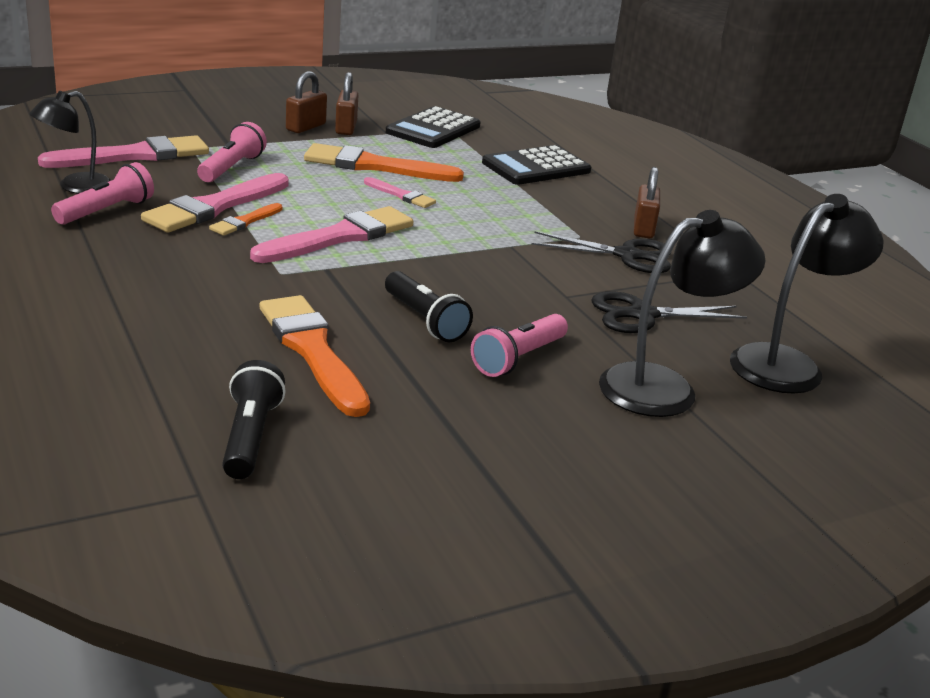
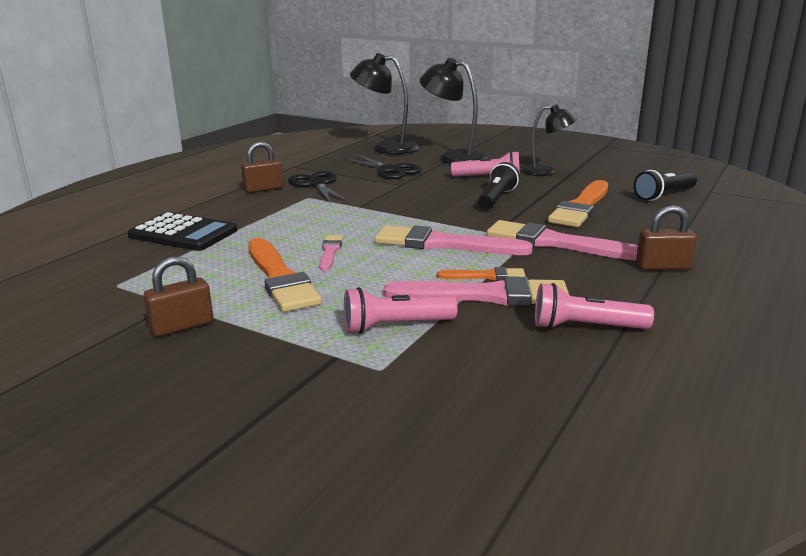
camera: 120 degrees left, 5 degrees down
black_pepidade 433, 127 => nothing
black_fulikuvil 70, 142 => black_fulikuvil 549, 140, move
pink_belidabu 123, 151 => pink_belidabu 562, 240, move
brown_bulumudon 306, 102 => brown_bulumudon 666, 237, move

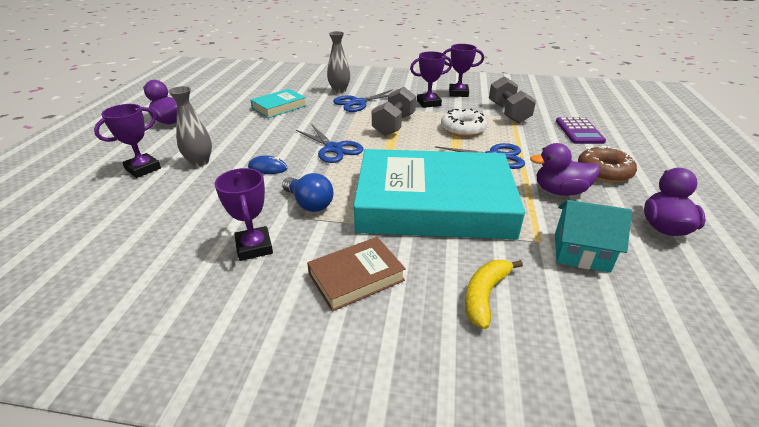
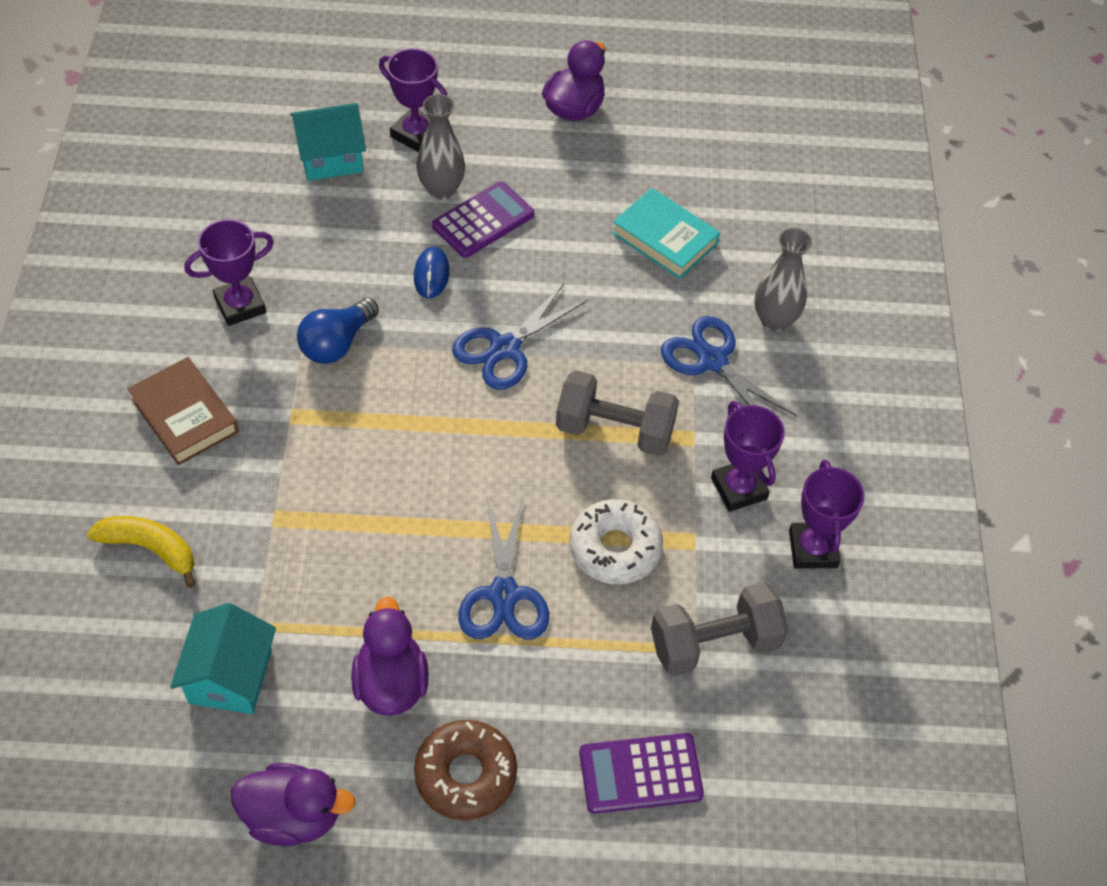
camera: 80 degrees right, 20 degrees up
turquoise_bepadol 439, 194 => nothing
nothing => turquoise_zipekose 328, 142
nothing => purple_pepidade 483, 219

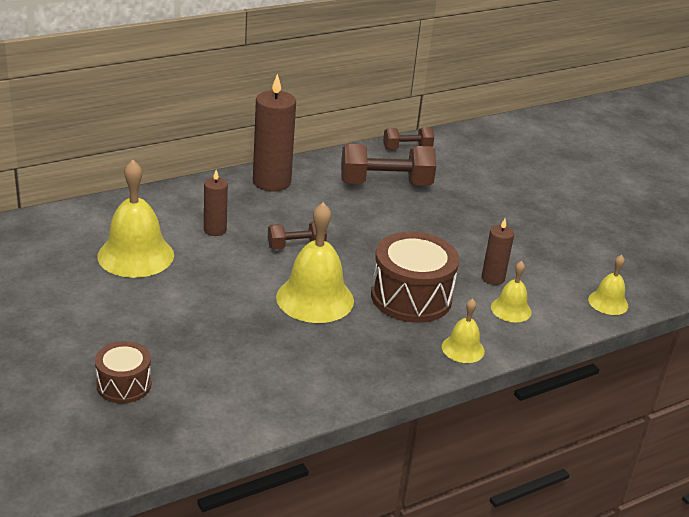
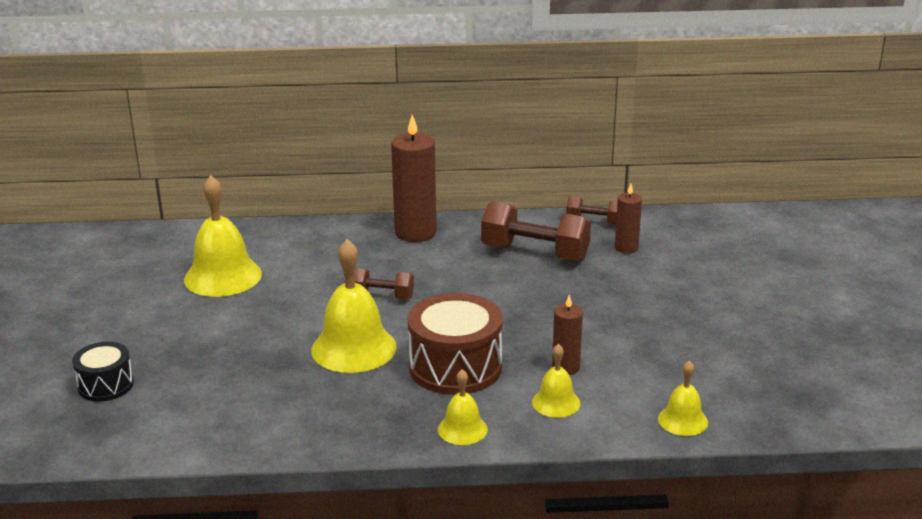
camera: 30 degrees right, 5 degrees down
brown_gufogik 216, 203 => brown_gufogik 628, 219, move
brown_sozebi 123, 372 => black_sozebi 103, 372

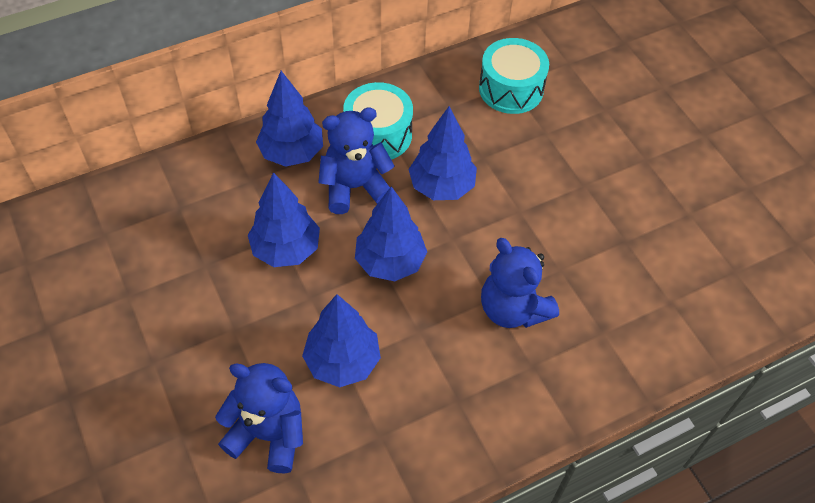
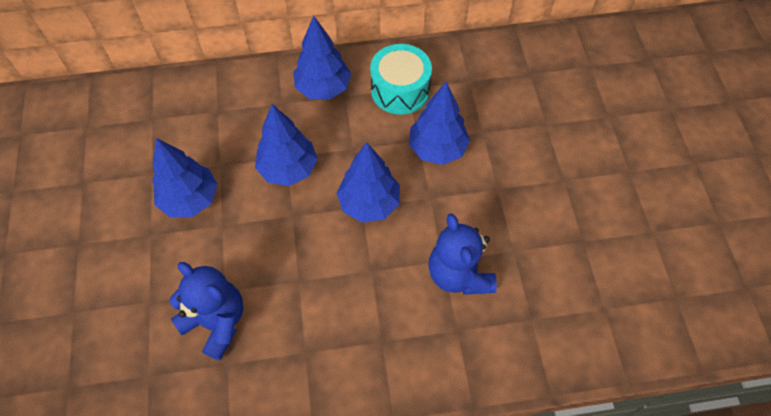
camera: 20 degrees right, 5 degrees up
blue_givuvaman 356, 160 => nothing
turquoise_sozebi 514, 76 => nothing
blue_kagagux 341, 340 => blue_kagagux 185, 177, move

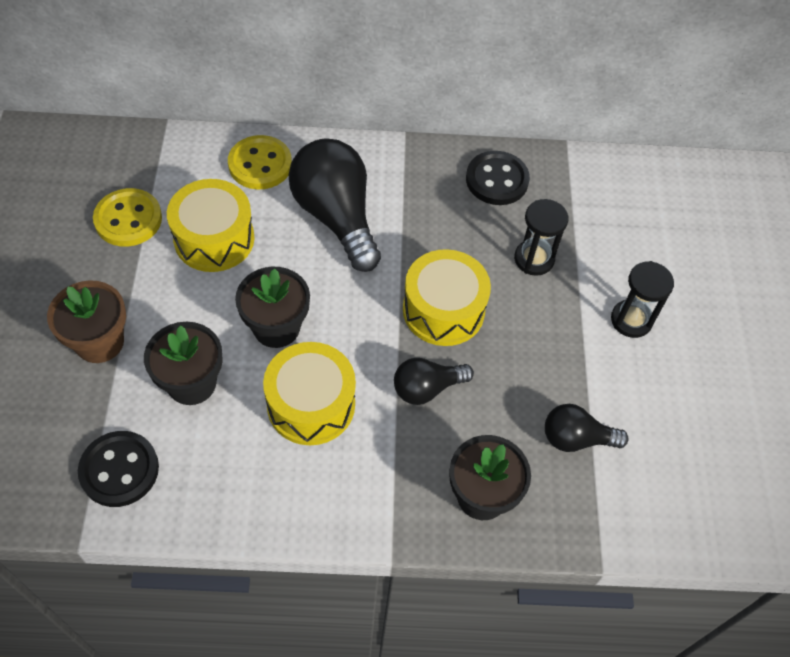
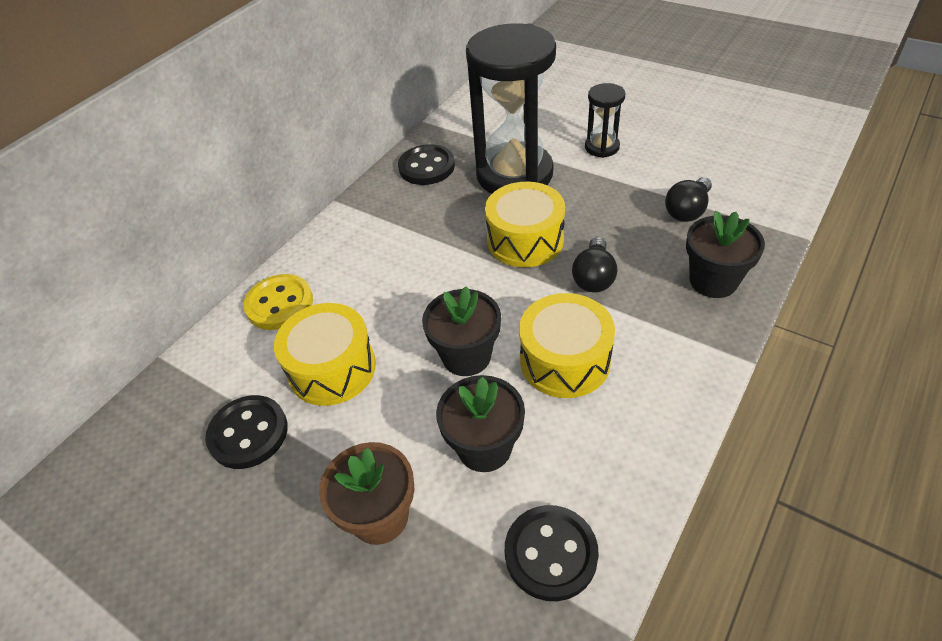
camera: 50 degrees left, 10 degrees down
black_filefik 335, 205 => nothing
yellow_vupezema 127, 217 => black_vupezema 246, 432
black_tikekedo 541, 237 => black_tikekedo 511, 108, x2.18

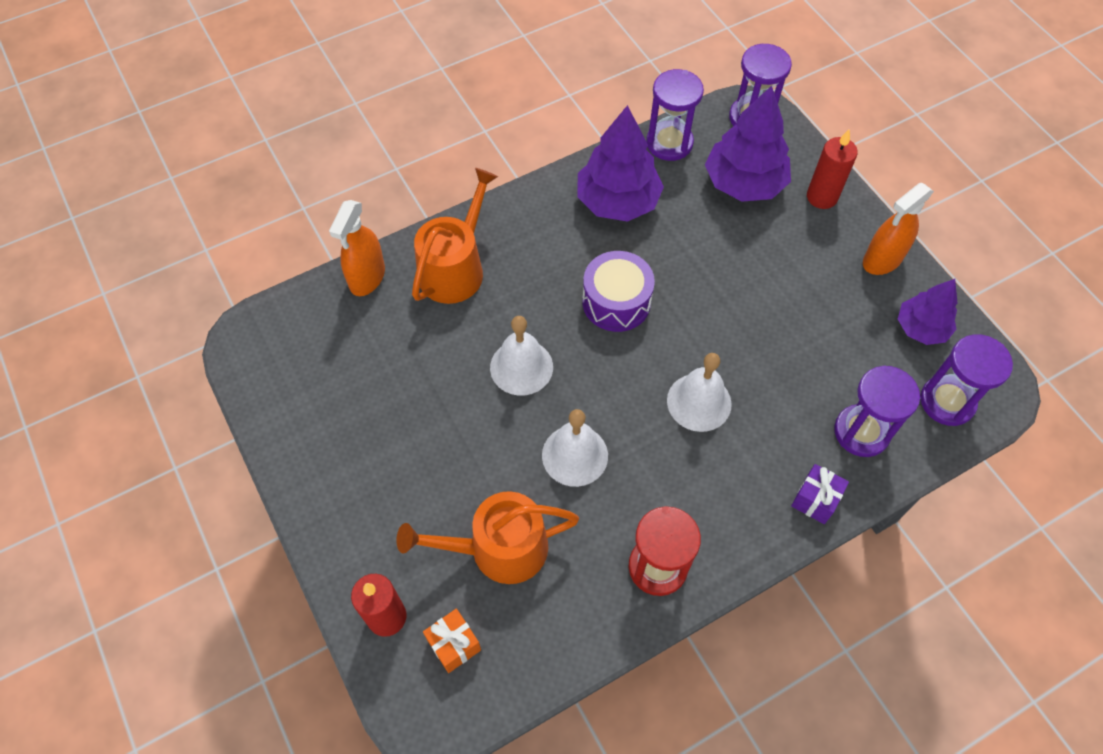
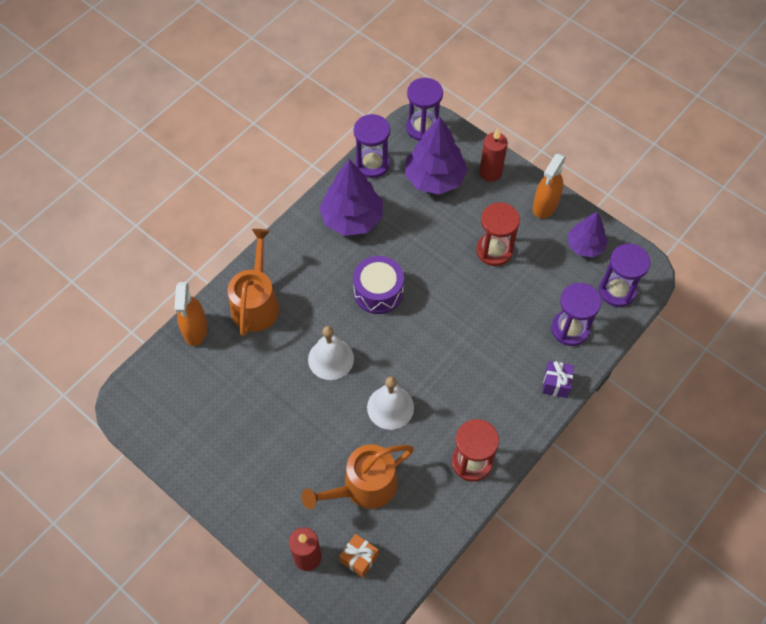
camera: 20 degrees left, 0 degrees up
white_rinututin 699, 392 => nothing
nothing => red_tikekedo 498, 234

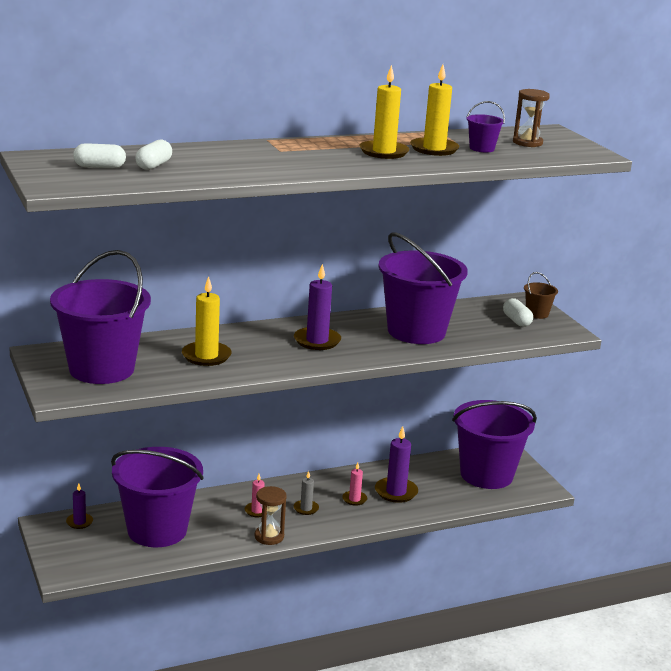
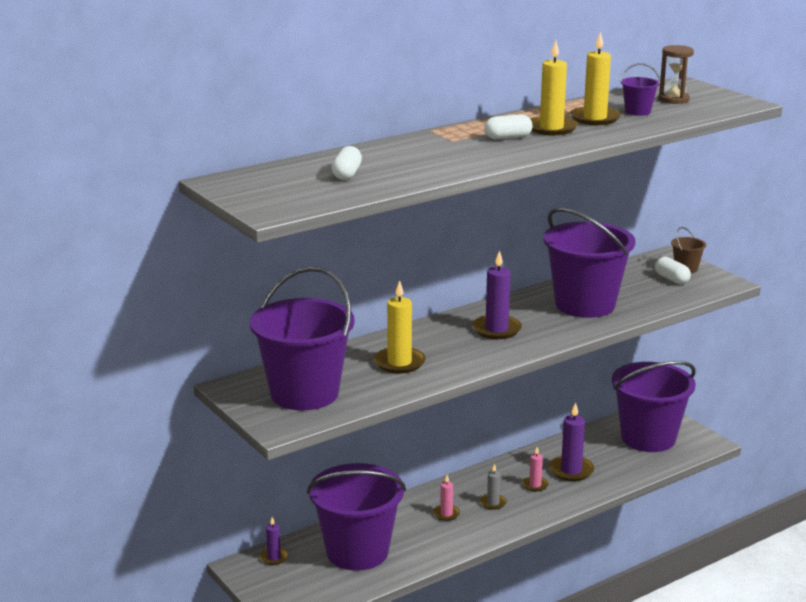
camera: 10 degrees left, 0 degrees up
brown_tikekedo 271, 515 => nothing
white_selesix 99, 155 => white_selesix 508, 127, move

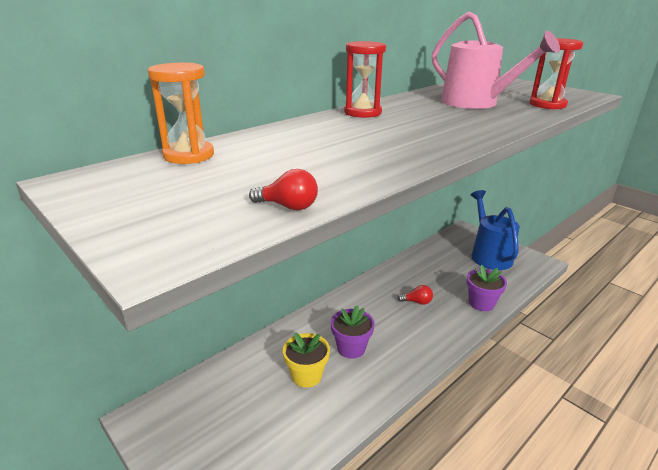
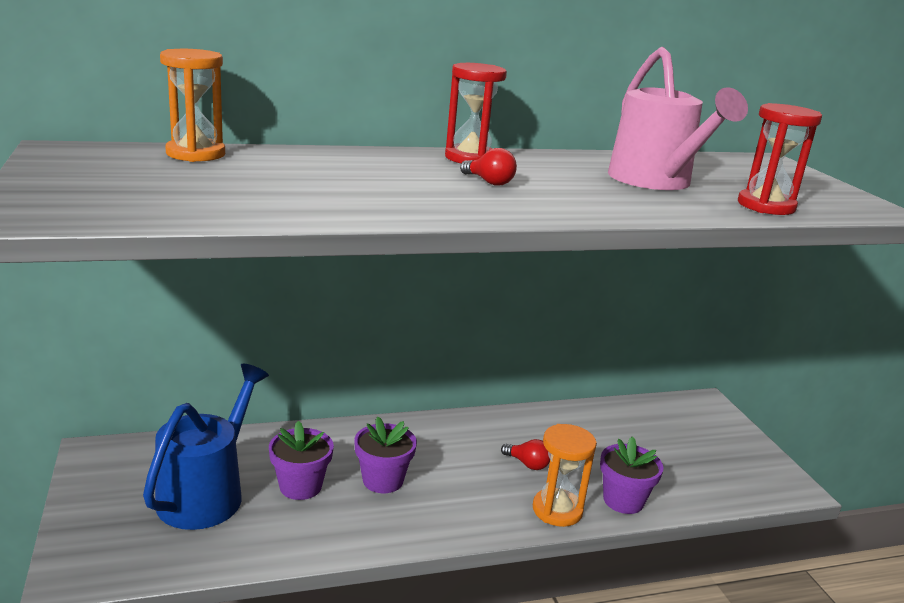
camera: 25 degrees right, 5 degrees down
nothing => orange_tikekedo 565, 475
red_filefik 283, 190 => red_filefik 488, 167, move
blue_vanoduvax 495, 230 => blue_vanoduvax 206, 447, move
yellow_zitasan 306, 360 => purple_zitasan 301, 460

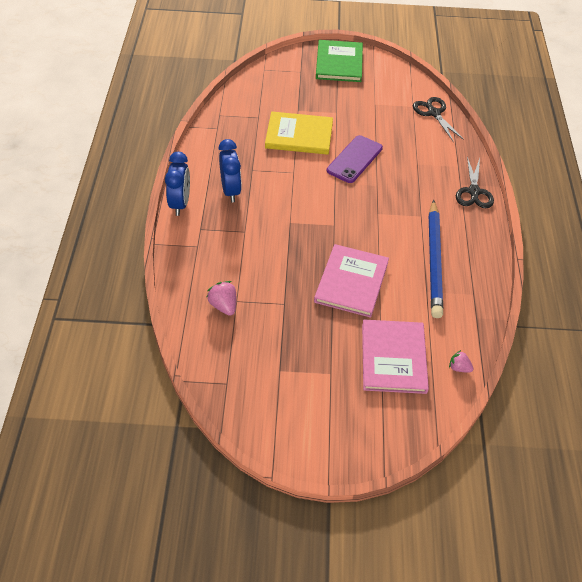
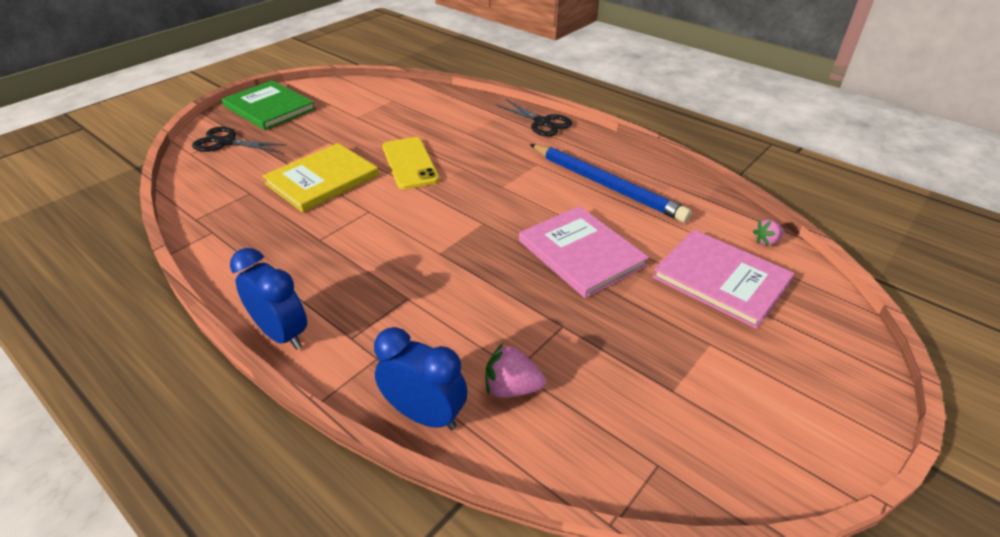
camera: 50 degrees left, 10 degrees down
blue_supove 230, 170 => blue_supove 421, 378, move
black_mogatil 438, 119 => black_mogatil 239, 139, move
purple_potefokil 355, 159 => yellow_potefokil 411, 163

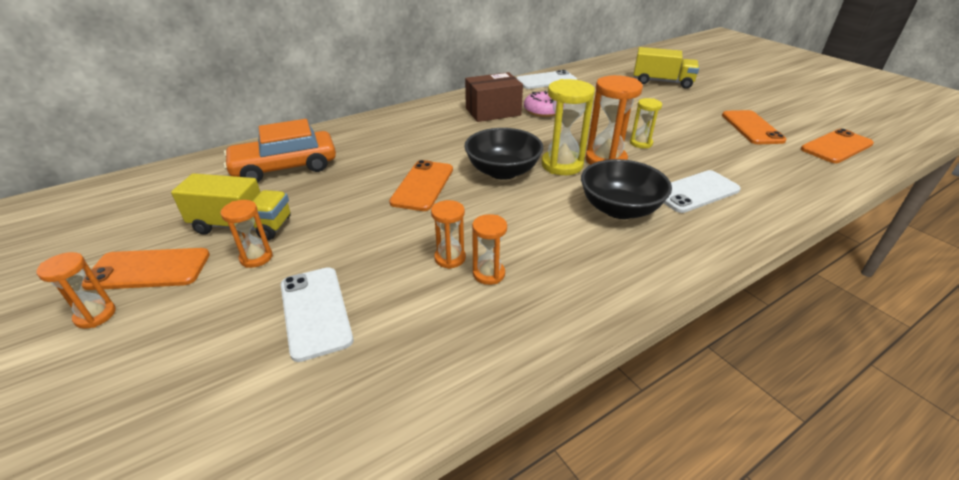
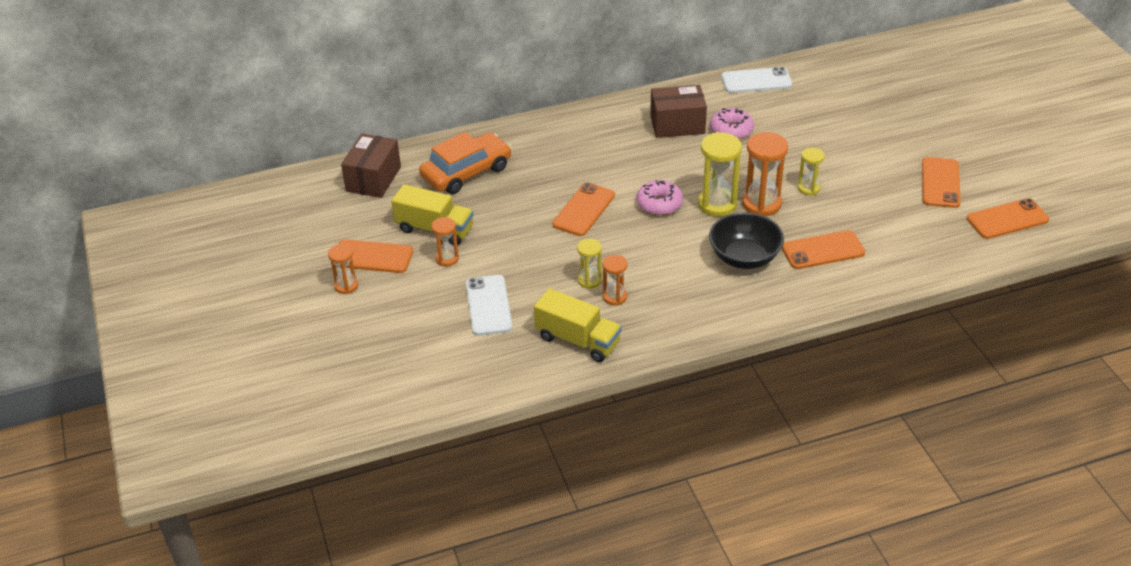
camera: 15 degrees right, 5 degrees up
nothing => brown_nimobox 371, 166
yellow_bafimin 666, 68 => yellow_bafimin 578, 325, move
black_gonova 503, 154 => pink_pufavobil 660, 198
orange_tikekedo 448, 234 => yellow_tikekedo 589, 264
white_potefokil 702, 191 => orange_potefokil 823, 249
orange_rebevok 279, 151 => orange_rebevok 465, 163, 150 degrees clockwise

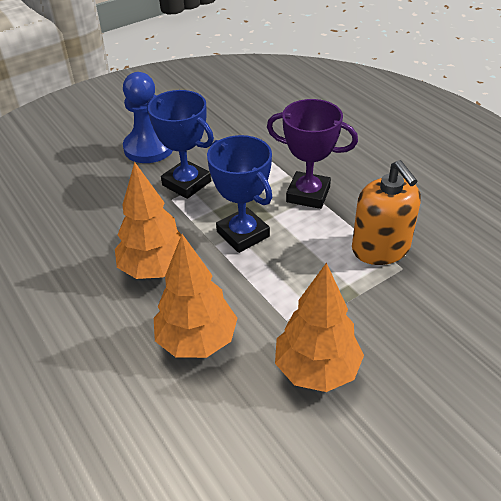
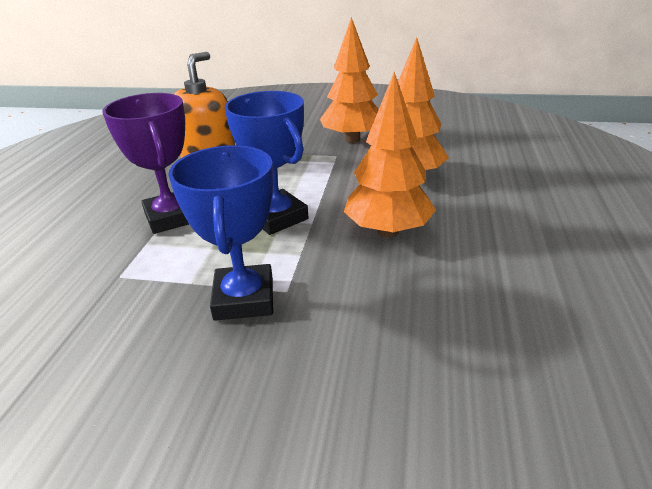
camera: 135 degrees left, 10 degrees down
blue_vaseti 148, 117 => nothing
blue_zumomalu 239, 194 => blue_zumomalu 266, 163, 45 degrees counterclockwise

